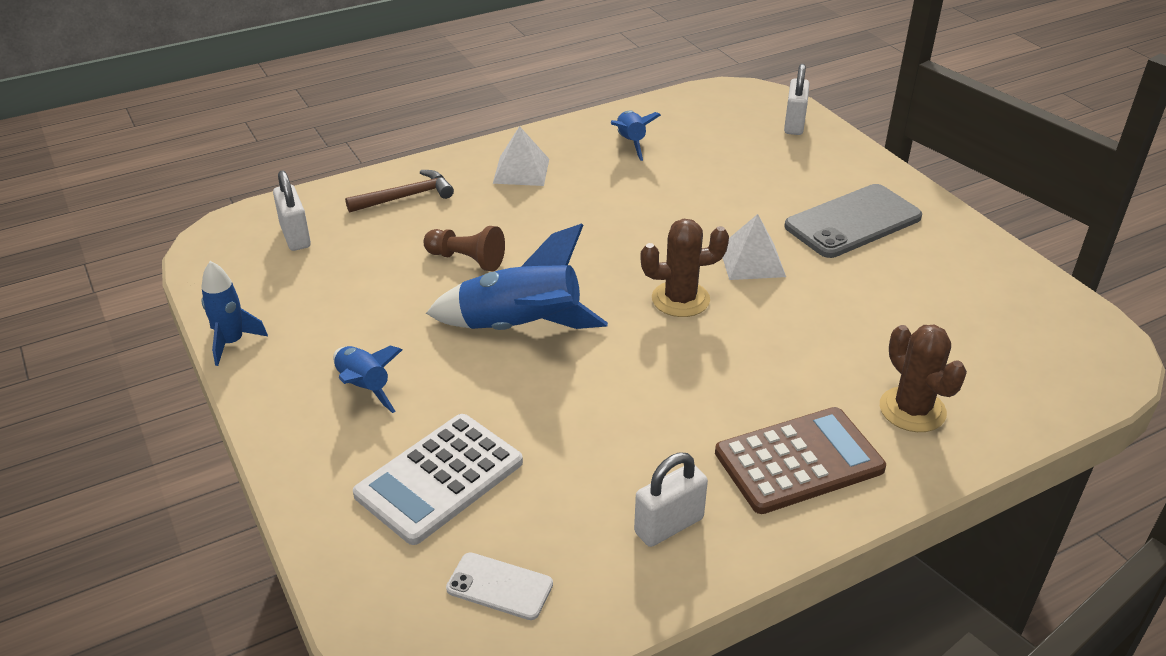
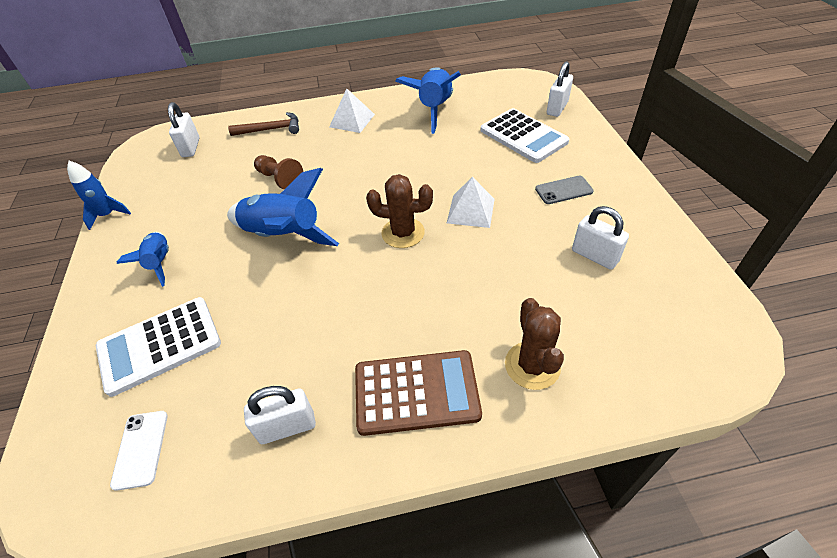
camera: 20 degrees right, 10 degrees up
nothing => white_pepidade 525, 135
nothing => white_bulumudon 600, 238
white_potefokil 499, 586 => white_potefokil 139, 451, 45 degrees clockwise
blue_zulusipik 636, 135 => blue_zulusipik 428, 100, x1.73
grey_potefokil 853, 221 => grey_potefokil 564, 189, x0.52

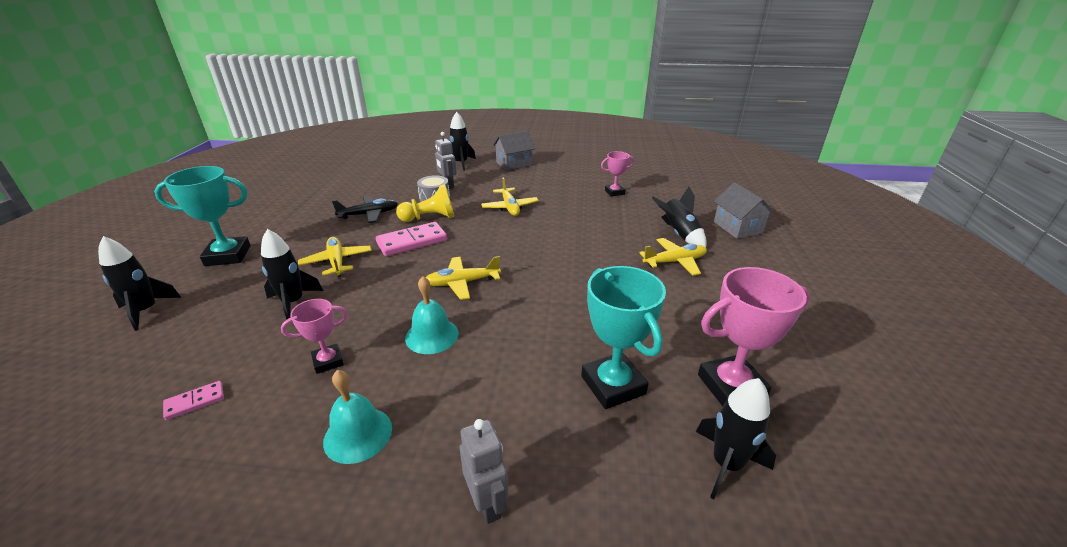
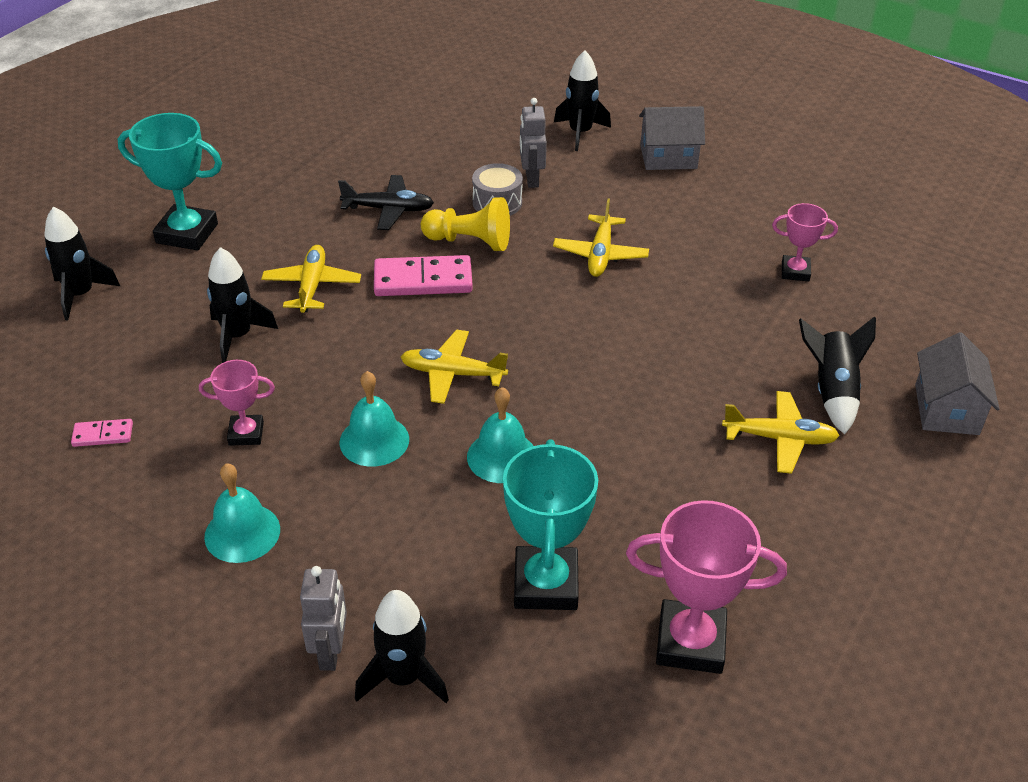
camera: 25 degrees right, 10 degrees up
nothing => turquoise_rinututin 500, 435
black_zulusipik 736, 438 => black_zulusipik 402, 646, move

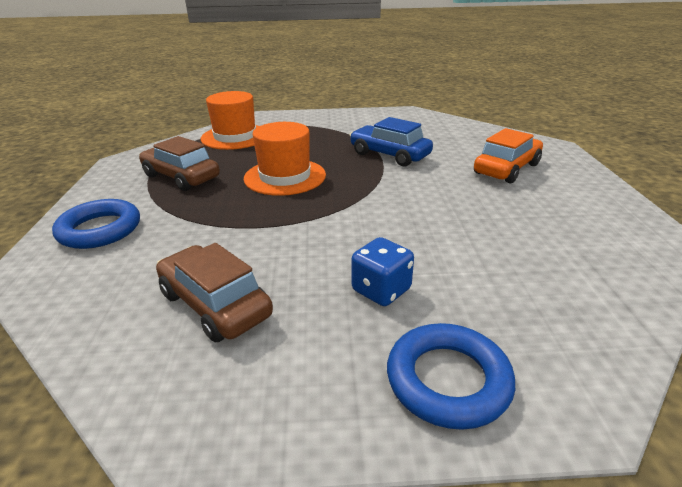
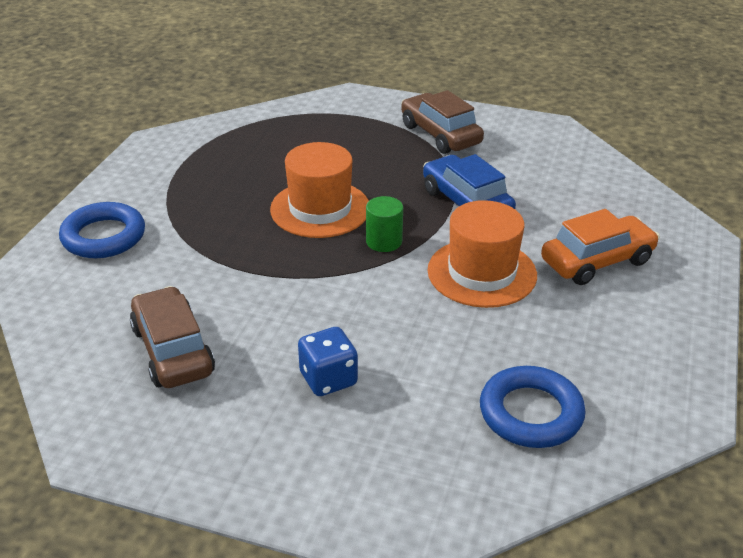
camera: 20 degrees right, 5 degrees up
nothing => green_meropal 384, 224
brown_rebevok 179, 163 => brown_rebevok 442, 122, move
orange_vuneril 230, 120 => orange_vuneril 482, 254, move
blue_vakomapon 451, 376 => blue_vakomapon 533, 407, move

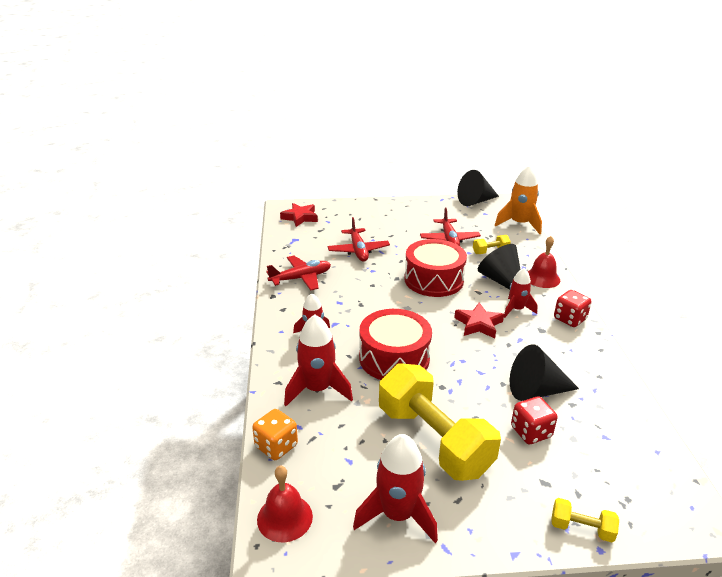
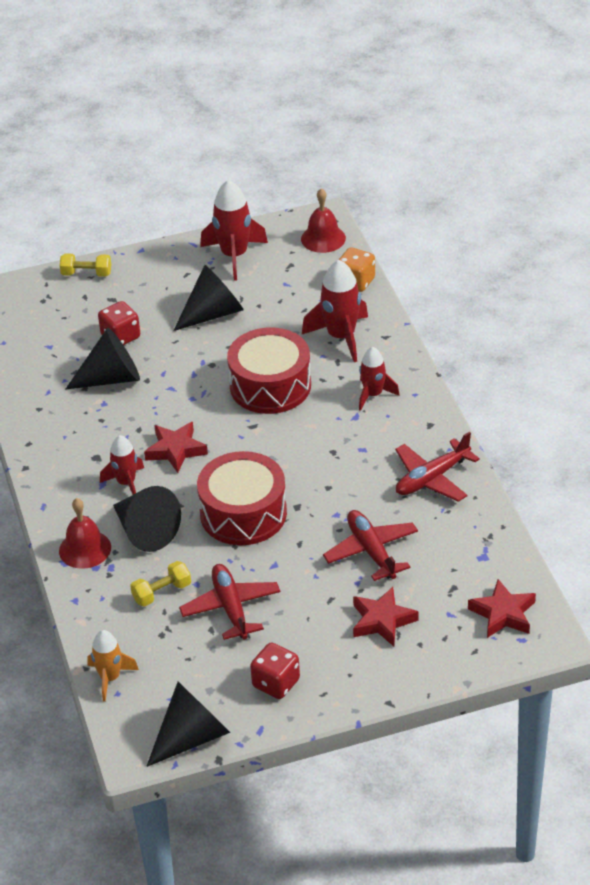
camera: 170 degrees right, 10 degrees up
nothing => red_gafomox 386, 616
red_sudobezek 572, 308 => red_sudobezek 275, 670, move
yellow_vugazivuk 440, 422 => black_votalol 208, 298
orange_zulusipik 518, 199 => orange_zulusipik 113, 666, x0.63

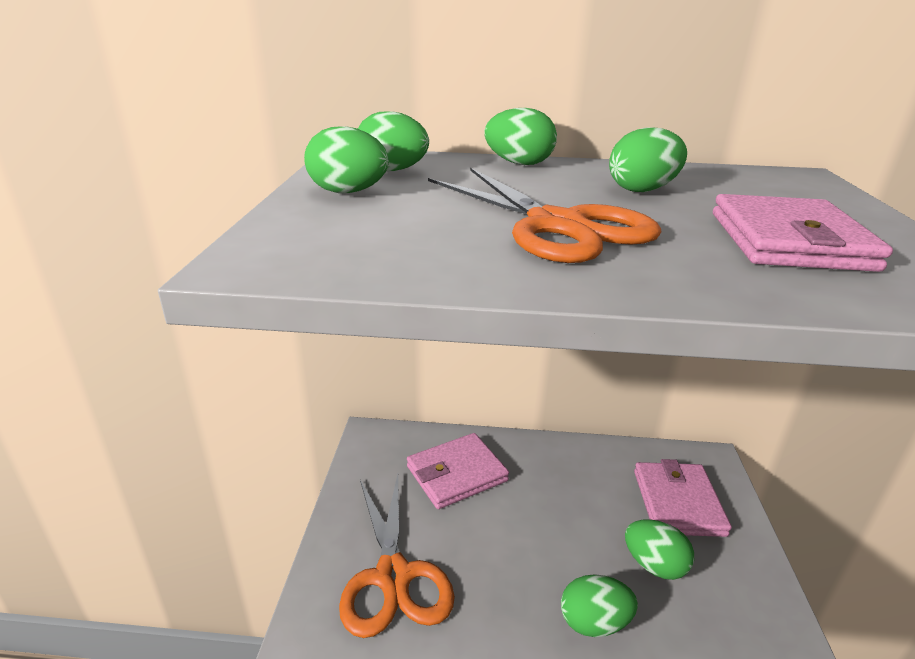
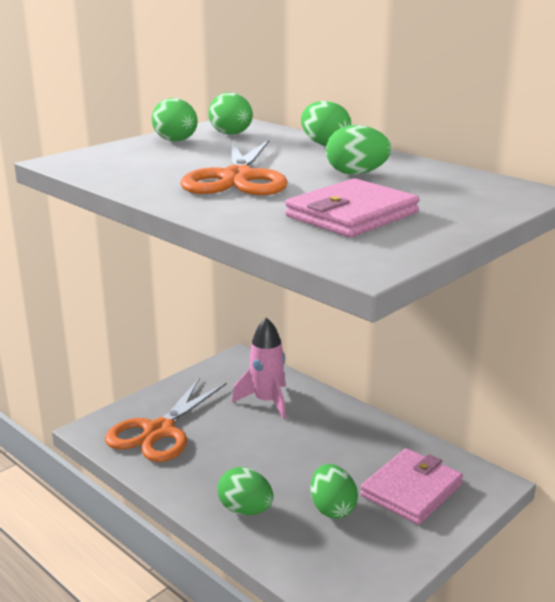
camera: 40 degrees right, 5 degrees down
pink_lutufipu 458, 471 => pink_zulusipik 259, 368

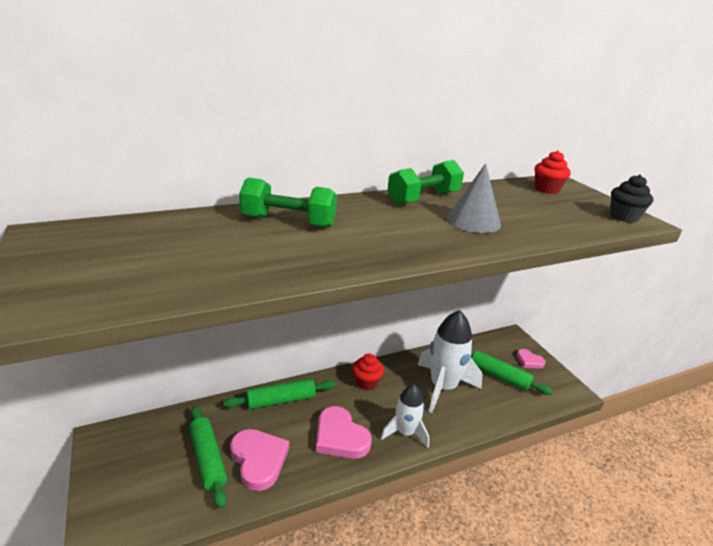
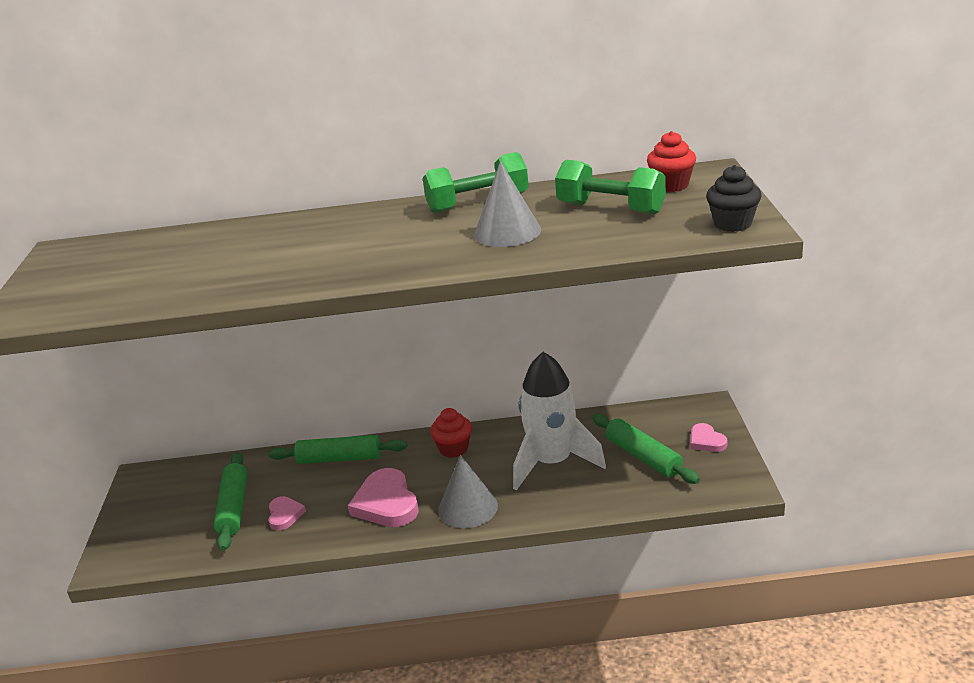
camera: 25 degrees right, 0 degrees up
green_vugazivuk 288, 202 => green_vugazivuk 610, 187, move
white_zulusipik 405, 416 => grey_votalol 468, 491
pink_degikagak 259, 460 => pink_degikagak 287, 513, x0.55

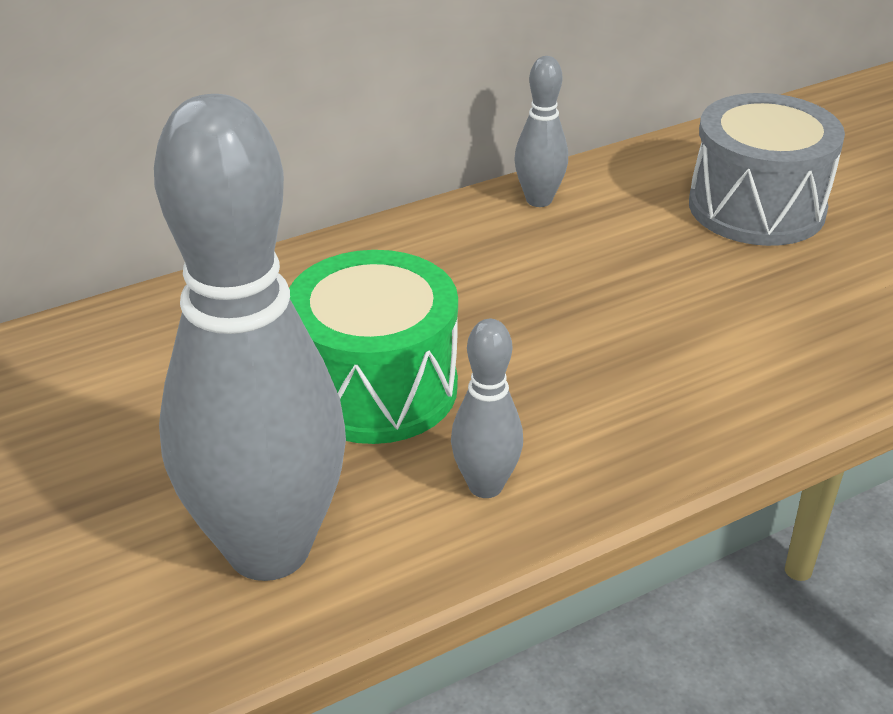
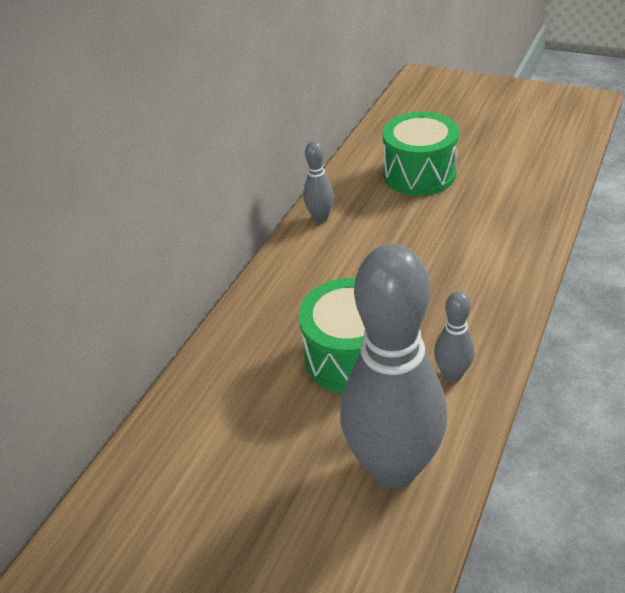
camera: 30 degrees left, 5 degrees up
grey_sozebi 767, 169 => green_sozebi 420, 154

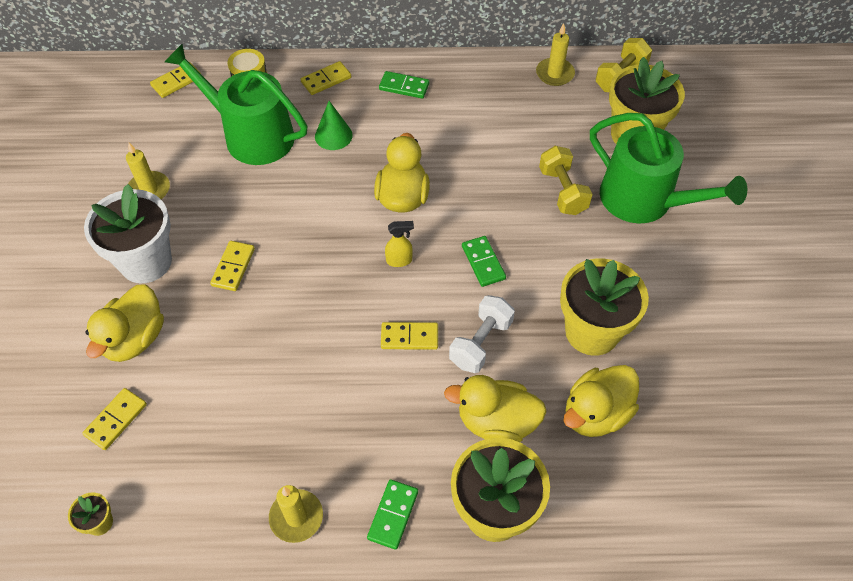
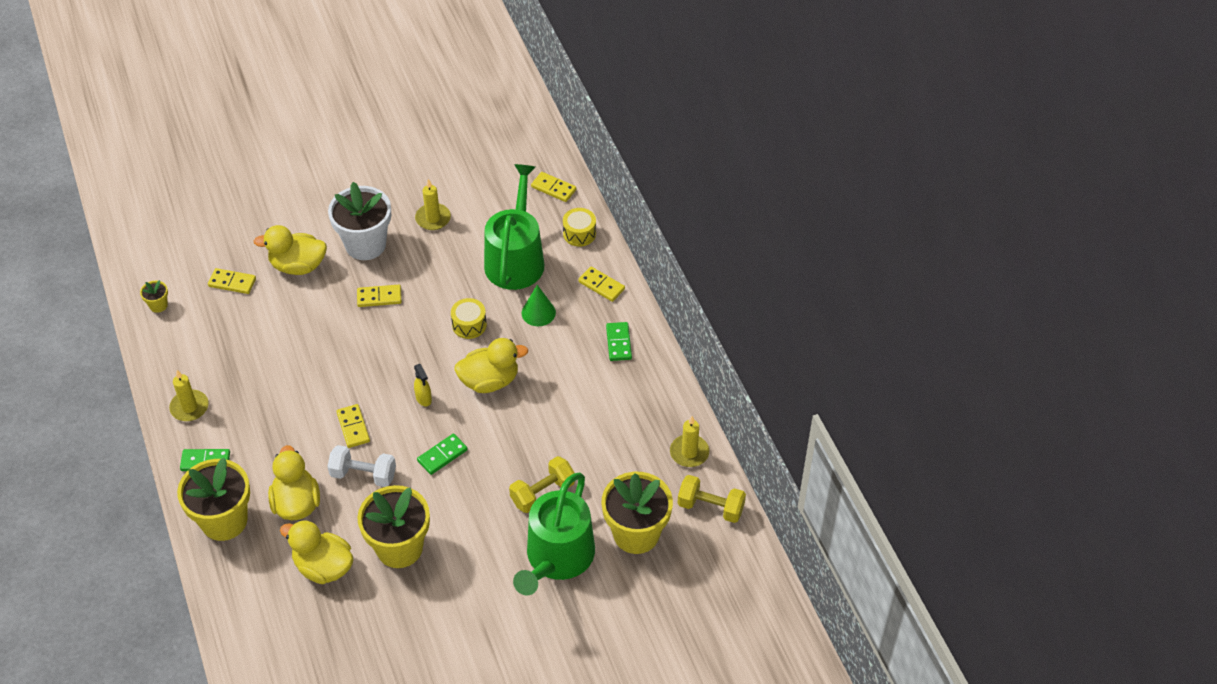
camera: 70 degrees right, 5 degrees down
nothing => yellow_sozebi 469, 318

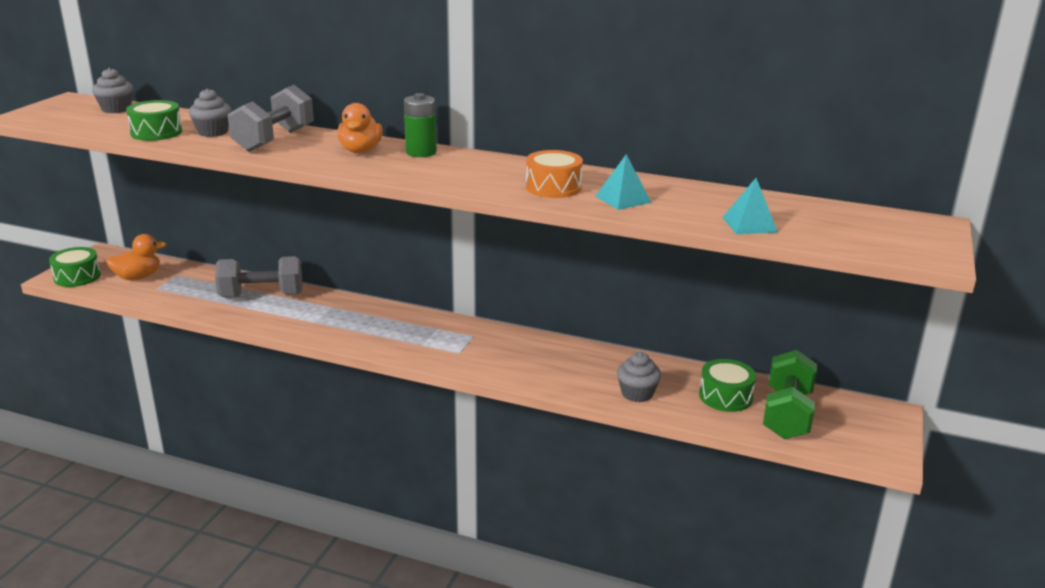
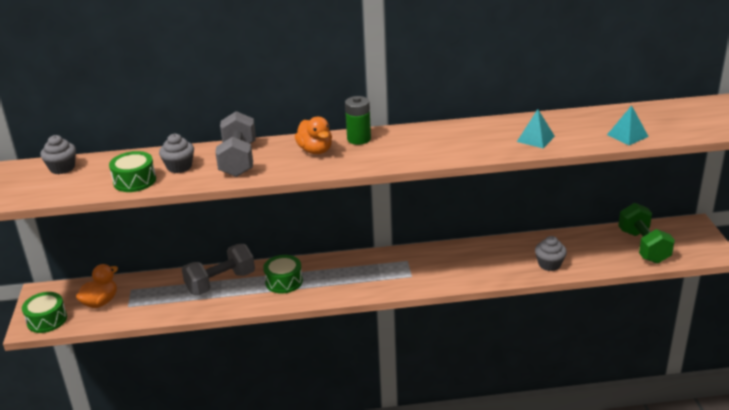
camera: 25 degrees left, 5 degrees up
orange_sozebi 554, 174 => nothing
green_sozebi 727, 385 => green_sozebi 283, 274, move

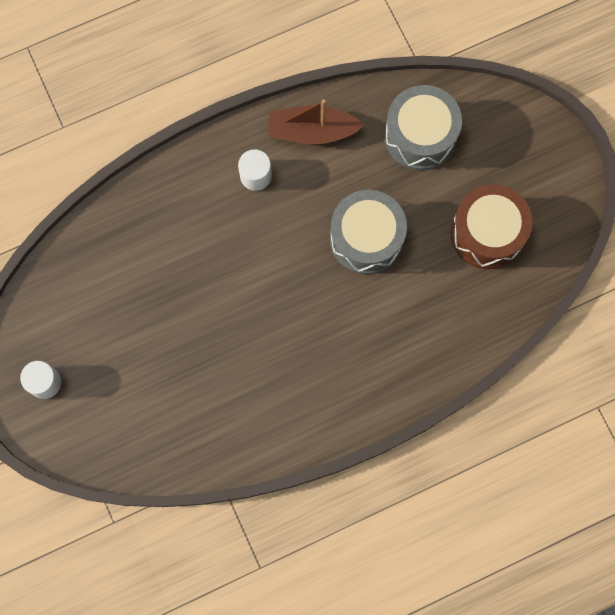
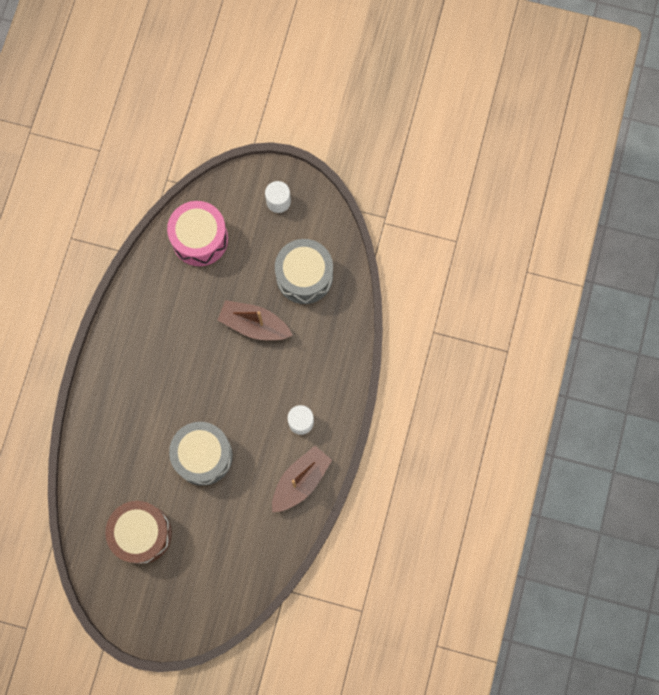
camera: 130 degrees right, 0 degrees up
nothing => pink_sozebi 197, 233
nothing => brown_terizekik 255, 320
grey_sozebi 423, 128 => grey_sozebi 304, 271, move

